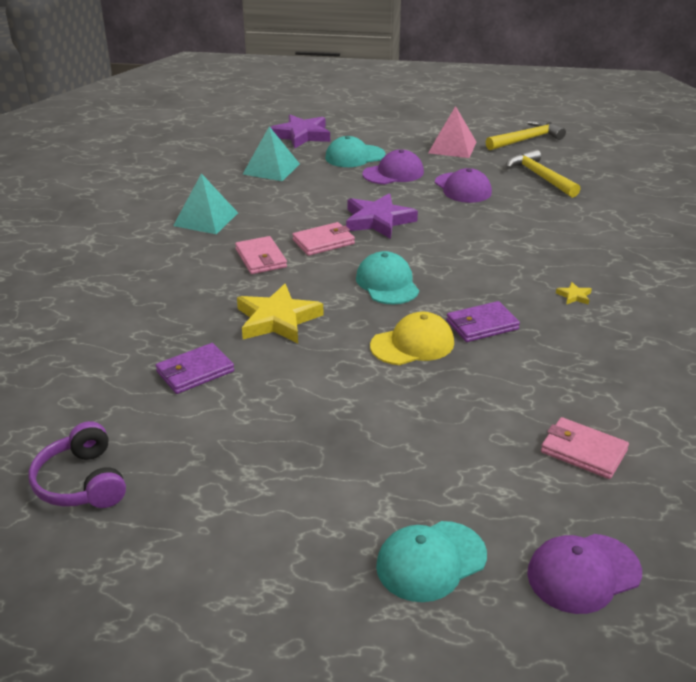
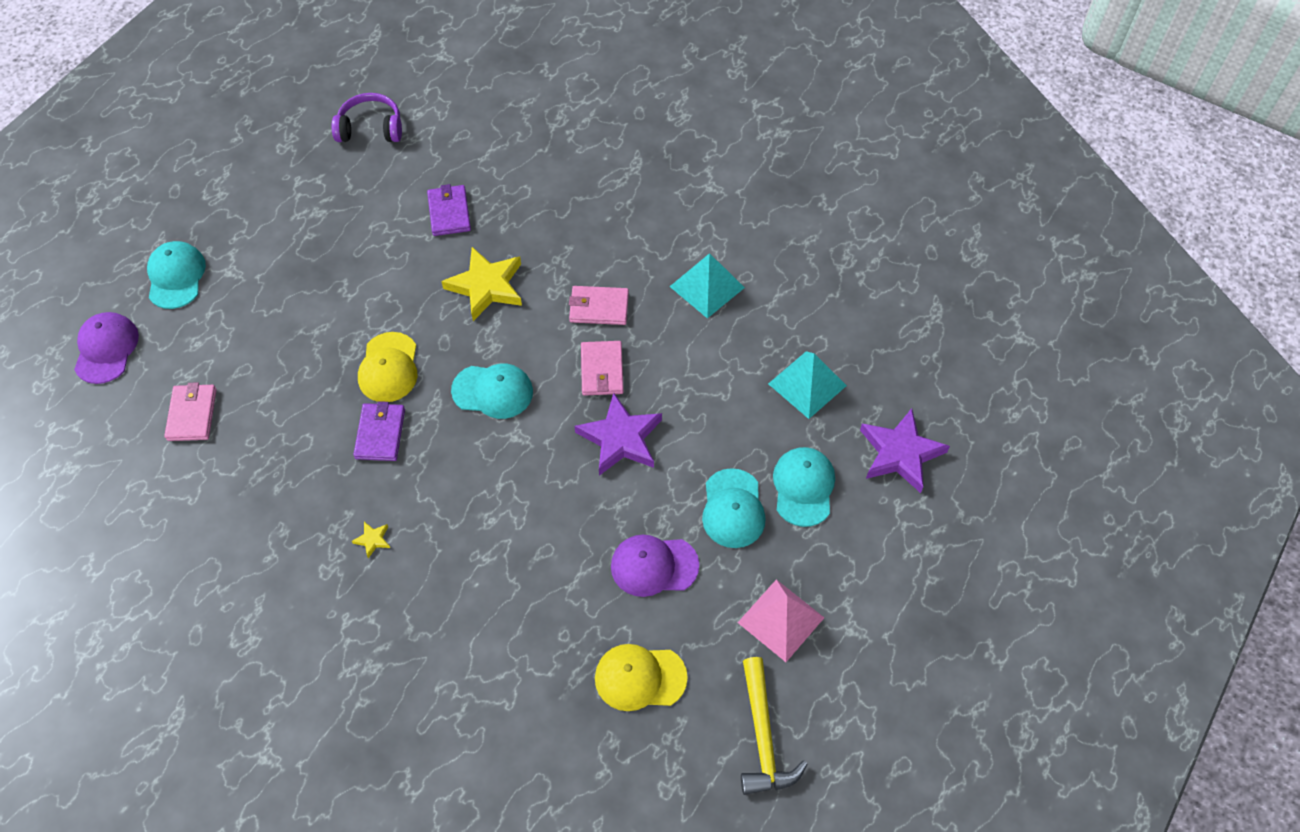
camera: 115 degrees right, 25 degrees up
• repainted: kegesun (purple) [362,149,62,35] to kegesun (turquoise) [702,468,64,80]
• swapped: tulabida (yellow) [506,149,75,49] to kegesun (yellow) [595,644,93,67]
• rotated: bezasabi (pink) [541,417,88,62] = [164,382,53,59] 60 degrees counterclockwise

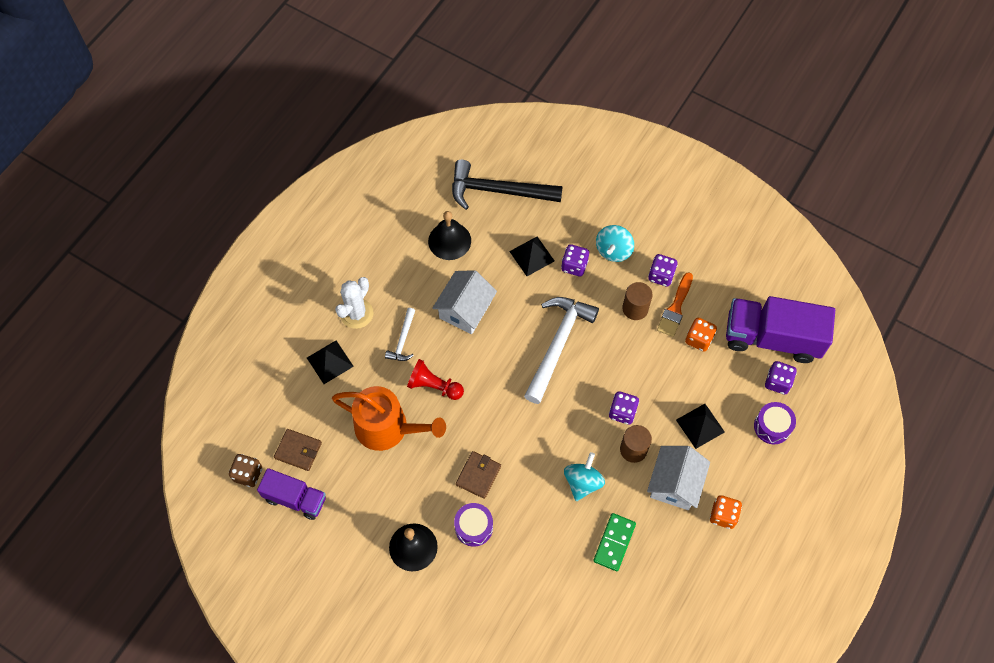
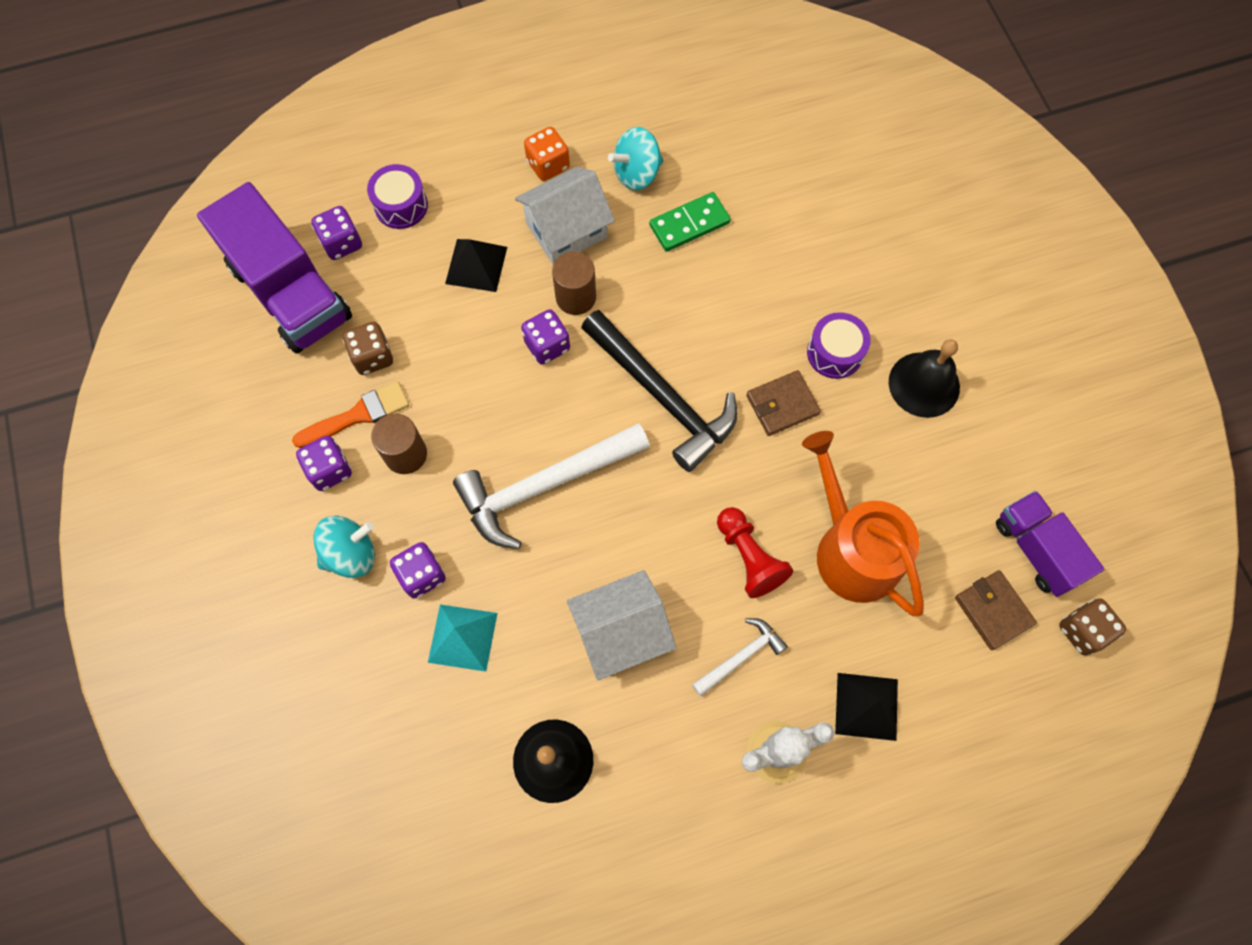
camera: 140 degrees left, 5 degrees up
• shifted: tulabida (black) [452,160,111,50] to [581,310,157,162]
• repainted: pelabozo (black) [509,237,45,39] to pelabozo (turquoise) [428,604,70,68]
• shifted: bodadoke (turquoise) [564,452,41,49] to [608,127,56,63]
• repainted: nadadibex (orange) [685,318,32,34] to nadadibex (brown) [343,322,50,53]

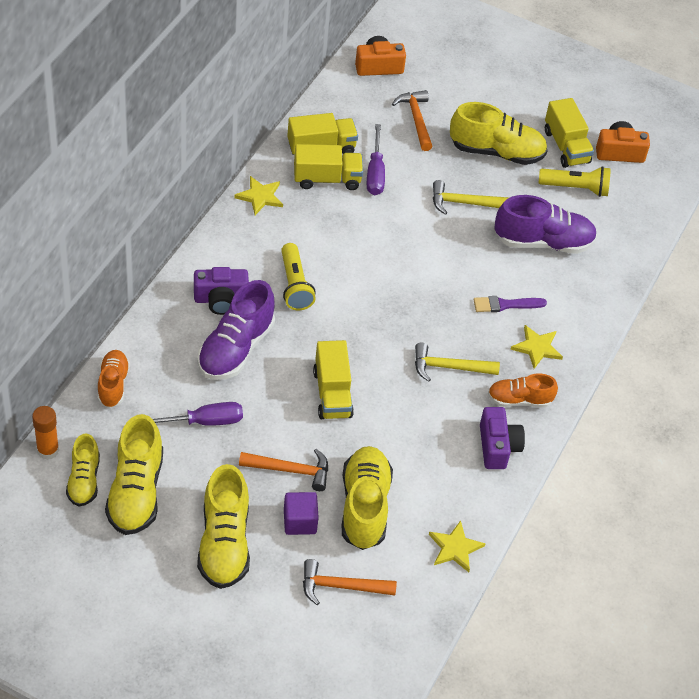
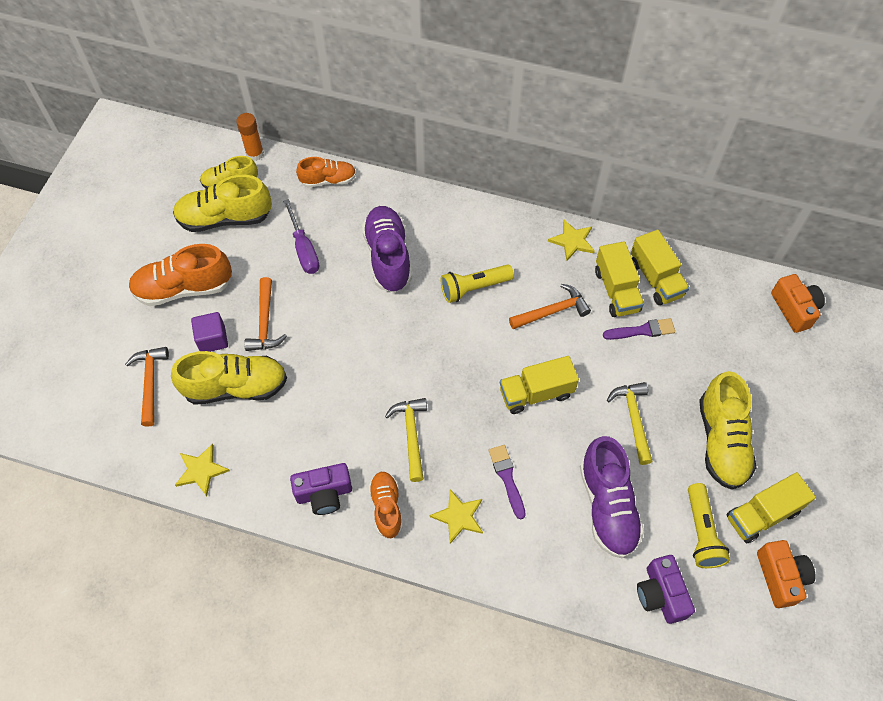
camera: 85 degrees right, 10 degrees up
• shifted: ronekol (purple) [194,267,55,48] to [637,555,58,69]
• rotated: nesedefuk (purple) [197,280,78,100] = [362,206,50,86] 60 degrees clockwise
• repainted: nesedefuk (yellow) [197,464,53,125] to nesedefuk (orange) [128,244,104,62]
• shifted: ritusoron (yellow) [313,340,41,79] to [500,356,79,58]
• swapped: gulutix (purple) [367,124,18,71] to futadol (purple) [603,318,72,22]
• shifted: tulabida (orange) [392,90,41,61] to [509,284,82,45]

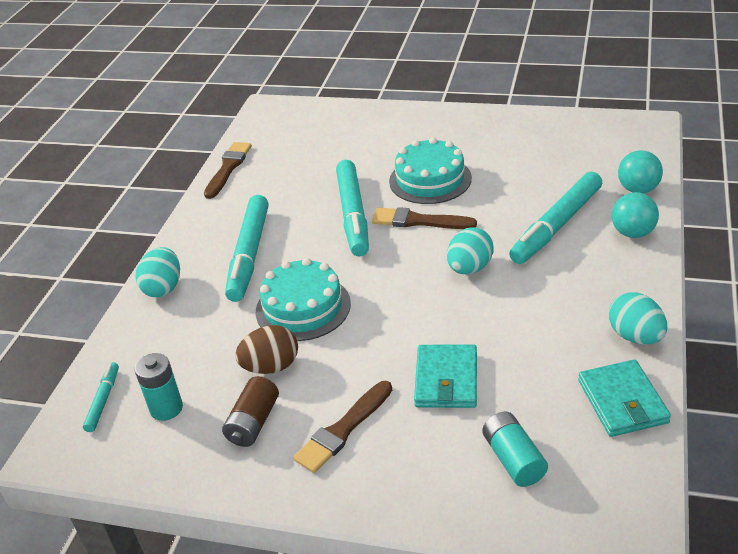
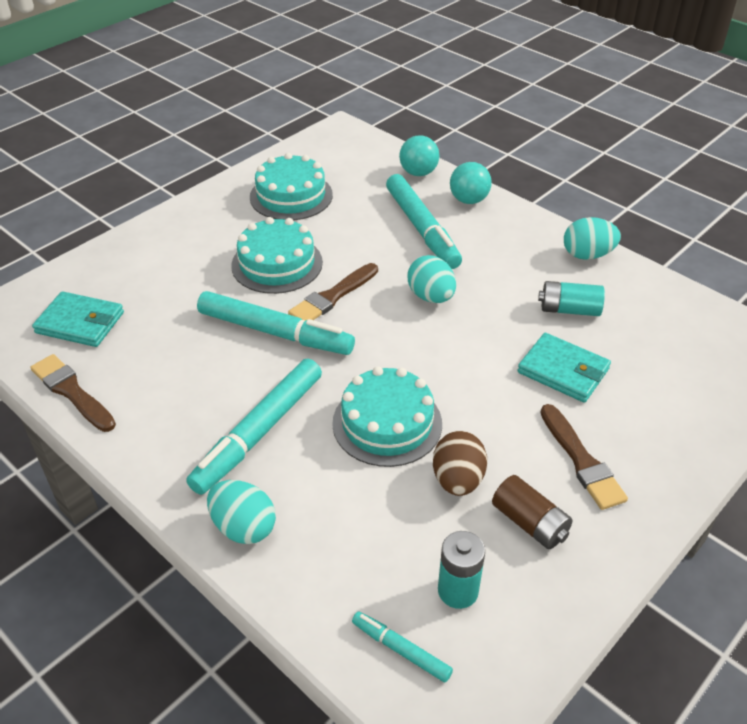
camera: 65 degrees left, 5 degrees up
• rotated: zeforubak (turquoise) [225,195,44,107] = [186,359,136,136] 90 degrees clockwise
• shifted: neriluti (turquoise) [482,412,66,75] to [538,281,67,35]
• shifted: bezasabi (turquoise) [578,359,93,78] to [32,291,92,56]
• new: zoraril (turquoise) [250,153,83,67]

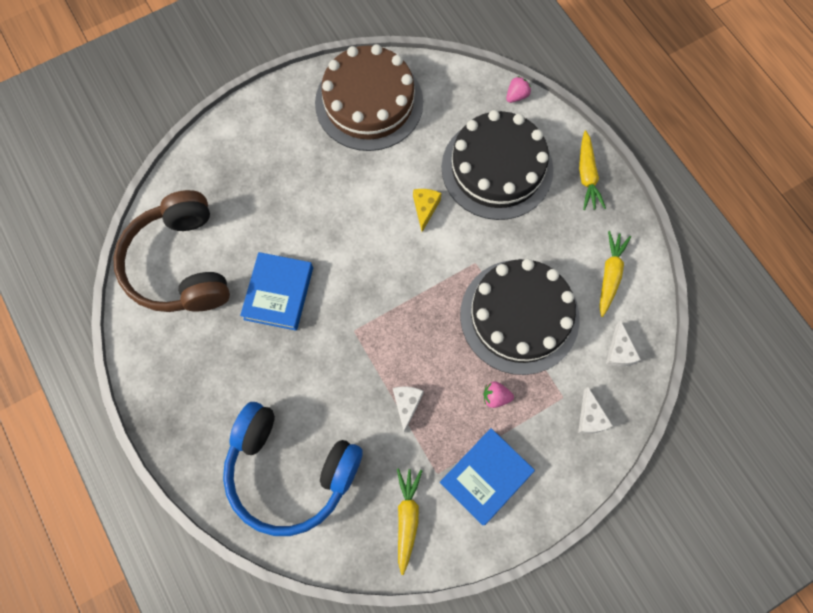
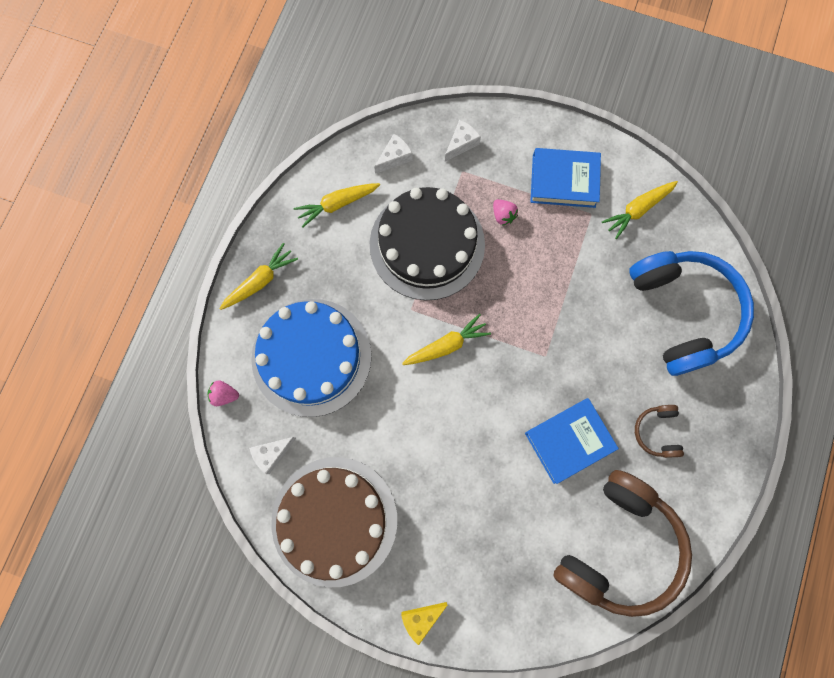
camera: 130 degrees left, 5 degrees up
• shifted: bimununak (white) [393,386,31,47] to [249,437,47,37]
• shifted: bimununak (yellow) [413,189,28,43] to [401,602,46,43]
• repainted: zoraril (black) [442,110,111,110] to zoraril (blue) [251,299,120,118]
• new: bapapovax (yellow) [402,314,89,51]
• new: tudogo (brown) [635,405,49,53]

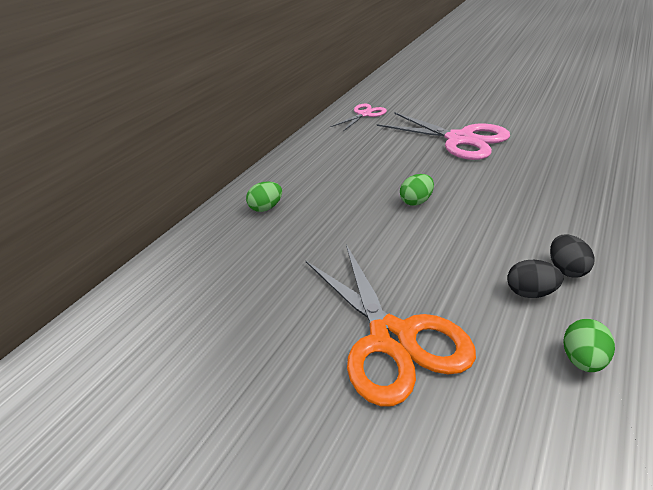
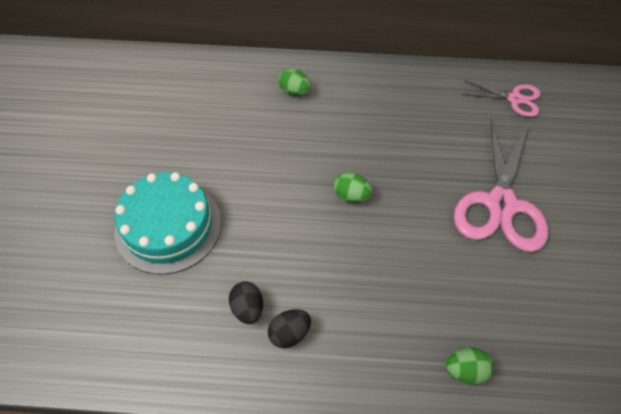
camera: 60 degrees right, 20 degrees up
• swapped: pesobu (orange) [305,244,171,162] to zoraril (turquoise) [115,172,106,103]
• shifted: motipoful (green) [564,319,51,53] to [445,348,49,37]

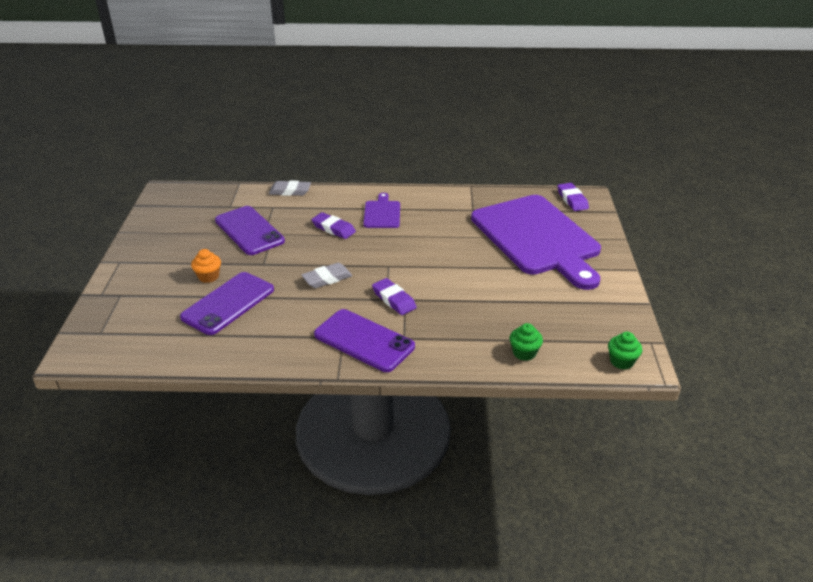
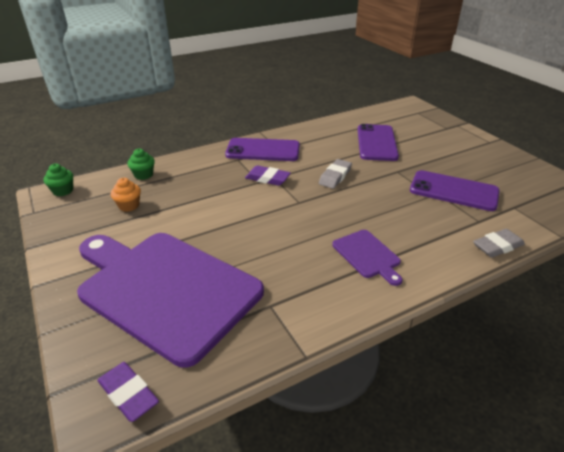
camera: 150 degrees right, 0 degrees up
• shifted: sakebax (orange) [191,249,30,34] to [111,178,30,34]
• gone: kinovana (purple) [312,212,44,27]

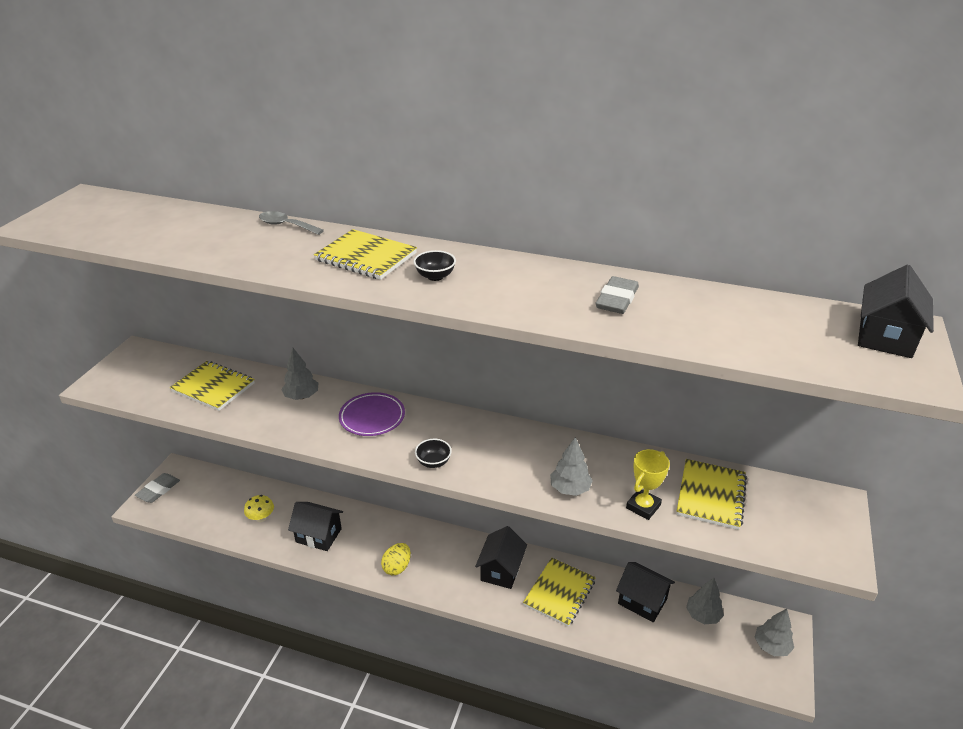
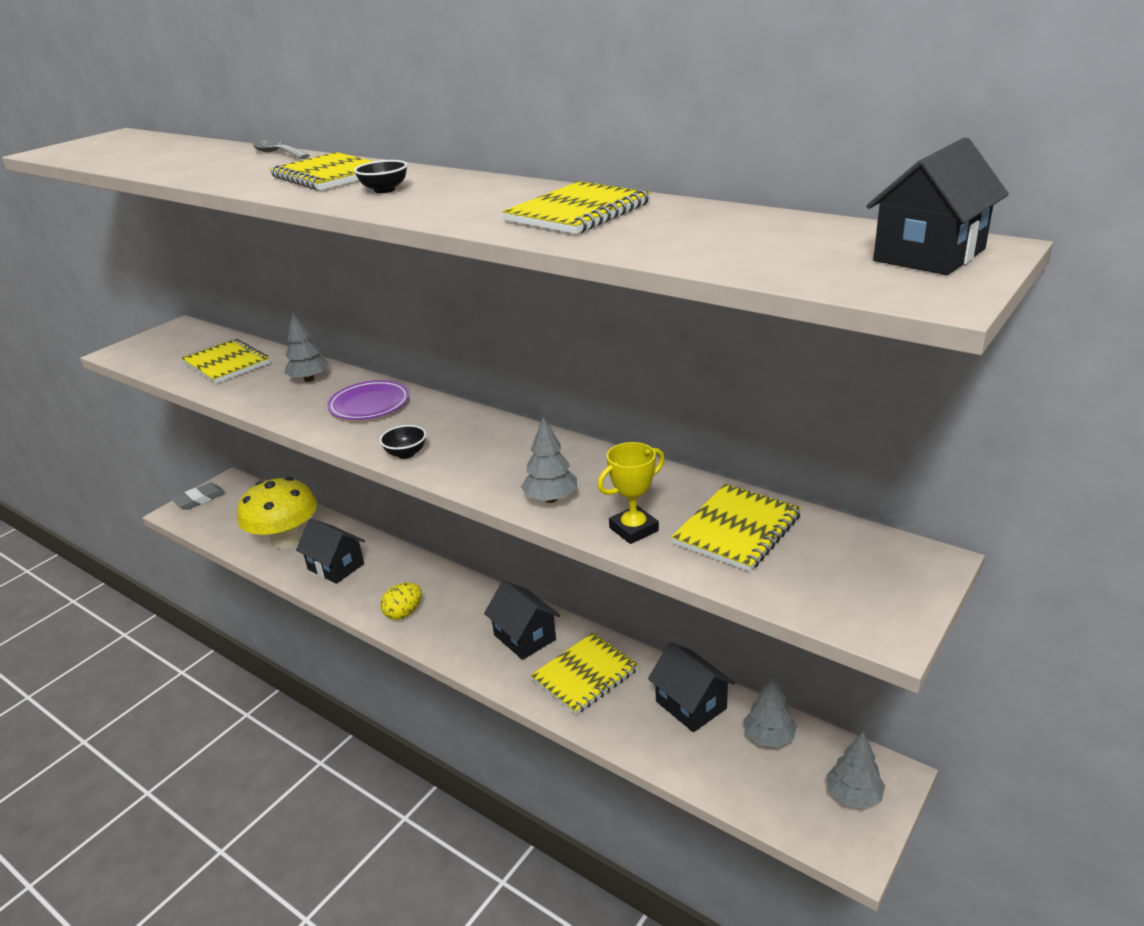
camera: 20 degrees right, 5 degrees down
• scaled: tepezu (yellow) [244,495,30,27] = [237,477,80,72] x2.21
• rotated: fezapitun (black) [475,526,52,63] = [484,580,77,80] 75 degrees counterclockwise
• swapped: kinovana (grey) [595,276,44,38] to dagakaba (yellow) [503,181,148,53]

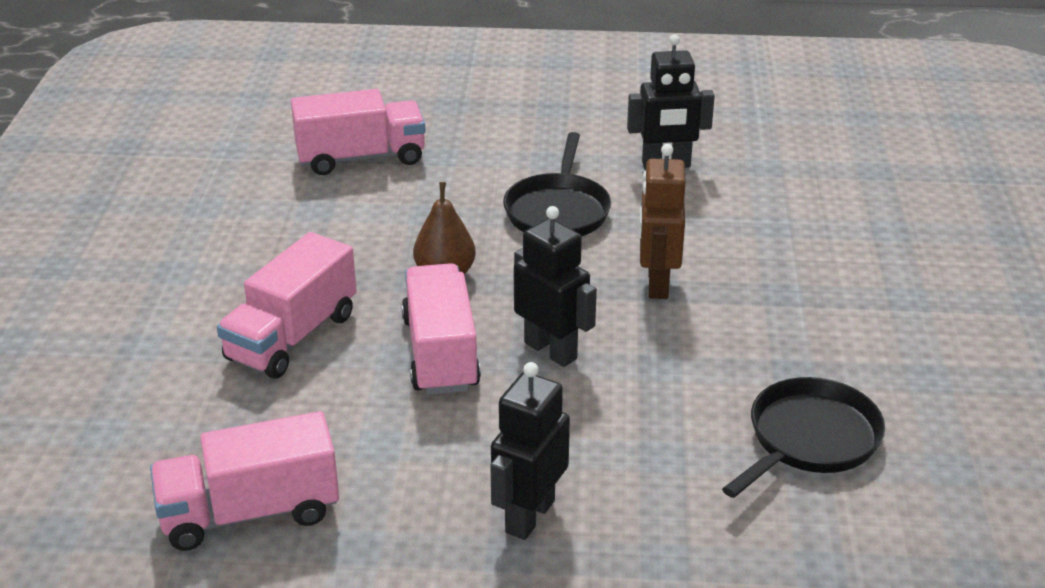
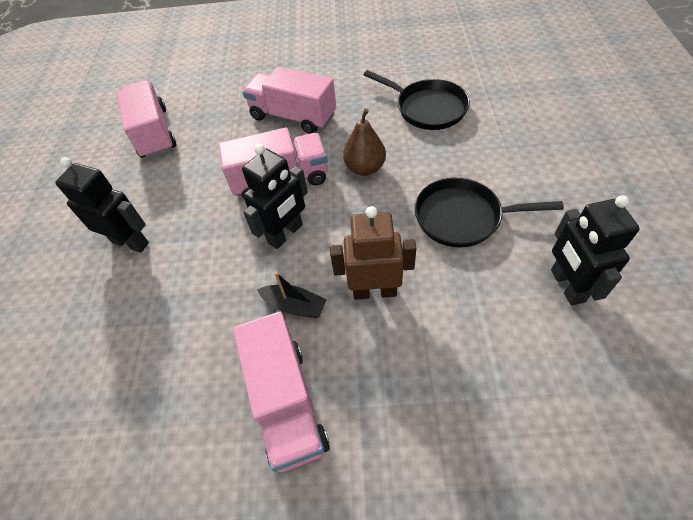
camera: 90 degrees right, 20 degrees up
• shifted: ritusoron (pink) [291,89,134,86] to [233,312,97,160]
• shifted: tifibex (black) [722,377,163,121] to [364,70,106,60]
• new: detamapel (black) [257,272,70,46]

